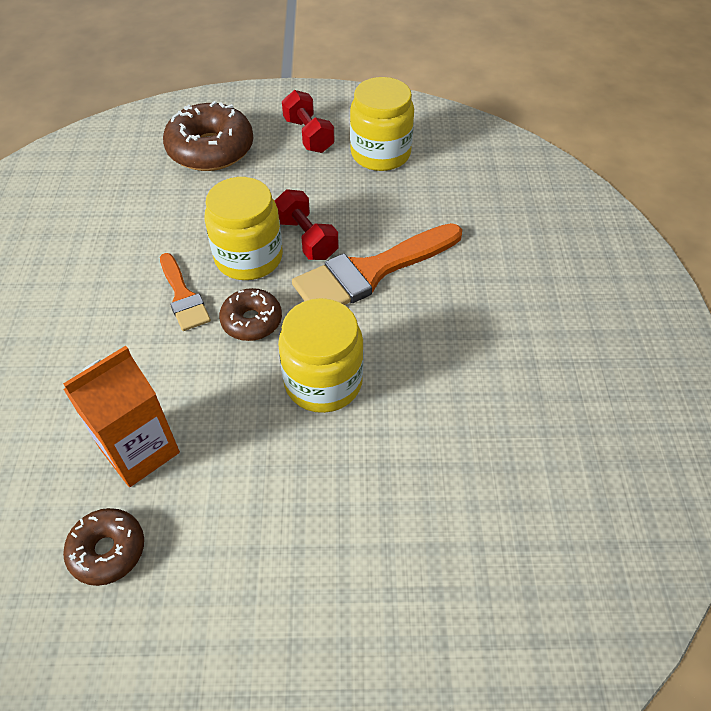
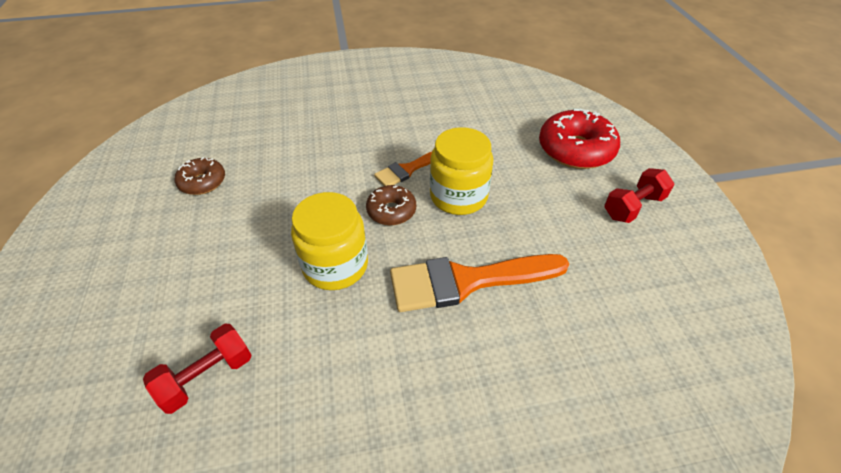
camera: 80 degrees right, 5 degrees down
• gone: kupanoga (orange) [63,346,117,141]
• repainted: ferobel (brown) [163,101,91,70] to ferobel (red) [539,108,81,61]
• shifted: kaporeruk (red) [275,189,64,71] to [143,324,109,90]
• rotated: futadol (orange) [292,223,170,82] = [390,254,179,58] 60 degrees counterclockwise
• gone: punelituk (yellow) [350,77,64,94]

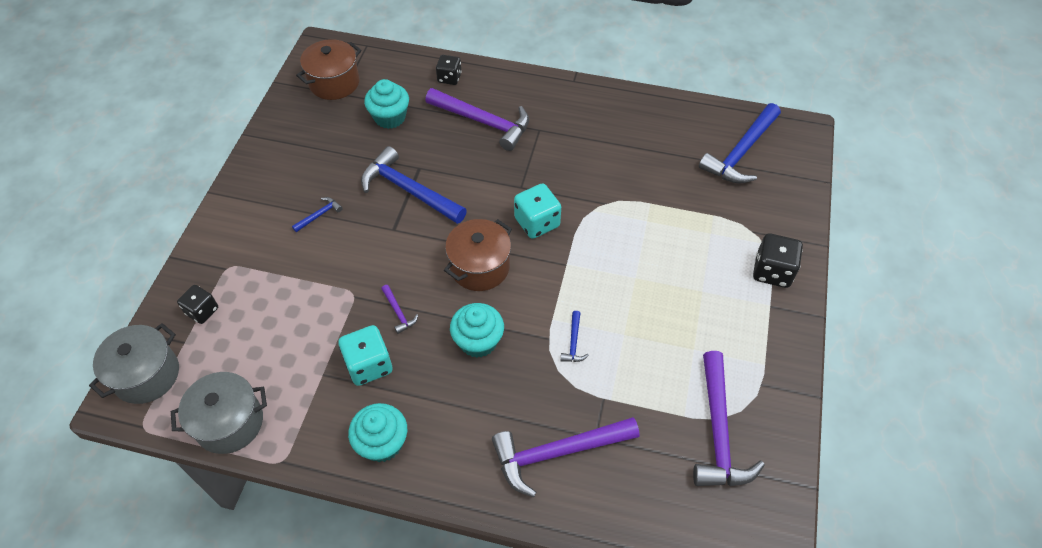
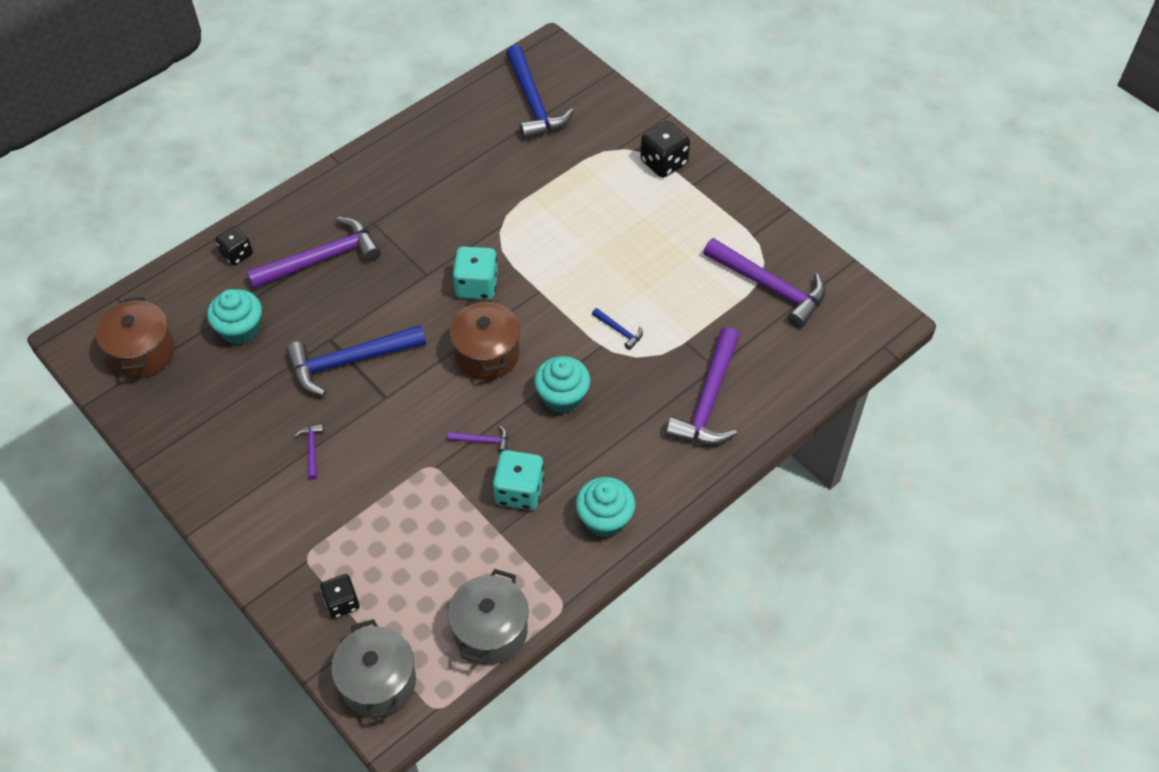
camera: 55 degrees left, 0 degrees up
• repainted: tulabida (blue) [292,197,51,35] to tulabida (purple) [294,424,30,56]

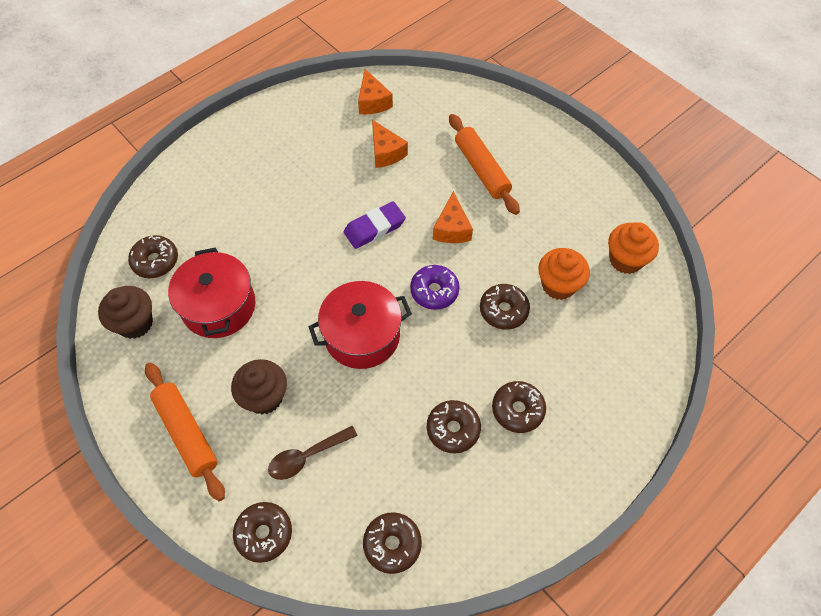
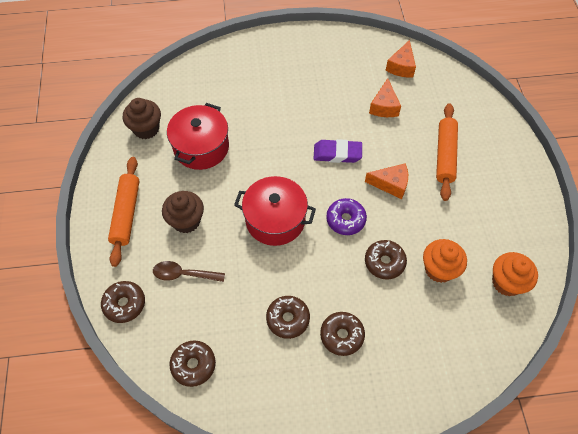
camera: 35 degrees right, 0 degrees up
• gone: ferobel (brown) [128,235,50,43]
• rotated: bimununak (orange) [433,191,40,52] = [365,163,43,36] 120 degrees counterclockwise

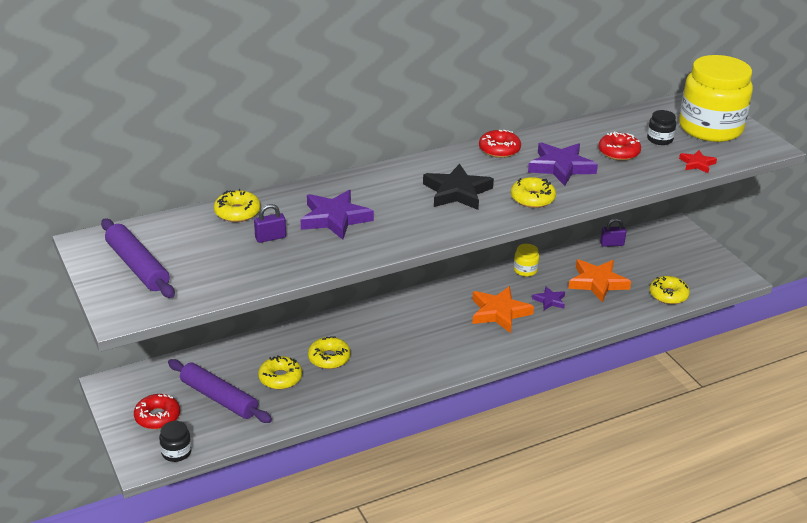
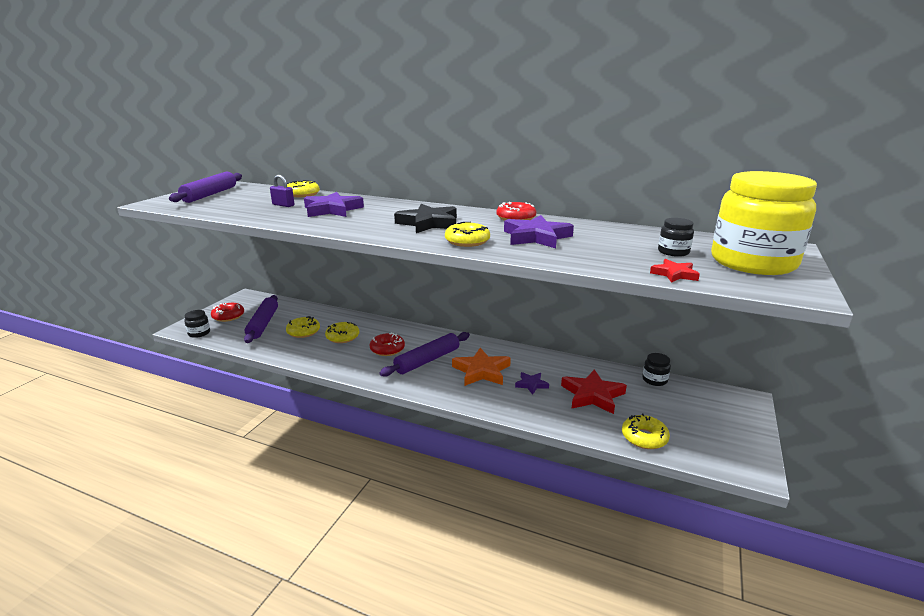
camera: 50 degrees right, 10 degrees down
• gone: punelituk (yellow) [514,244,25,33]
• repainted: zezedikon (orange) [568,259,63,43] to zezedikon (red) [561,369,66,45]
• shifted: ferobel (red) [599,132,42,29] to [370,332,35,24]
• swapped: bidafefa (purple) [600,218,26,29] to punelituk (black) [642,353,29,33]
• new: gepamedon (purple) [380,332,90,45]

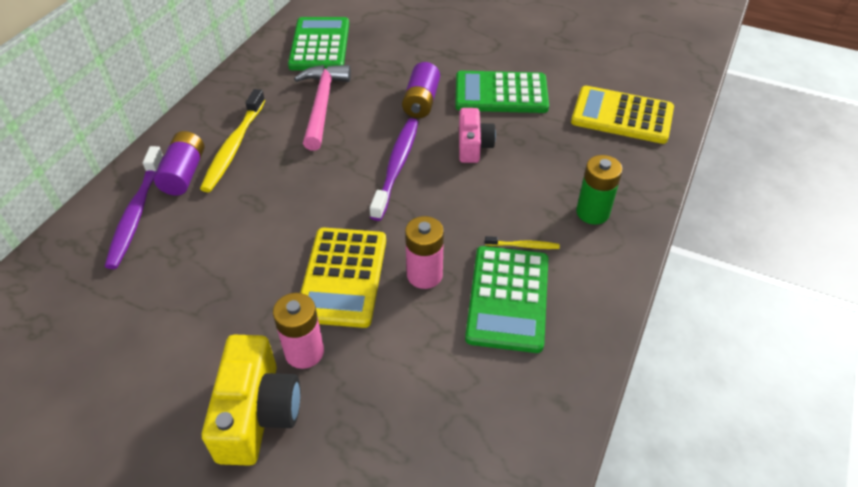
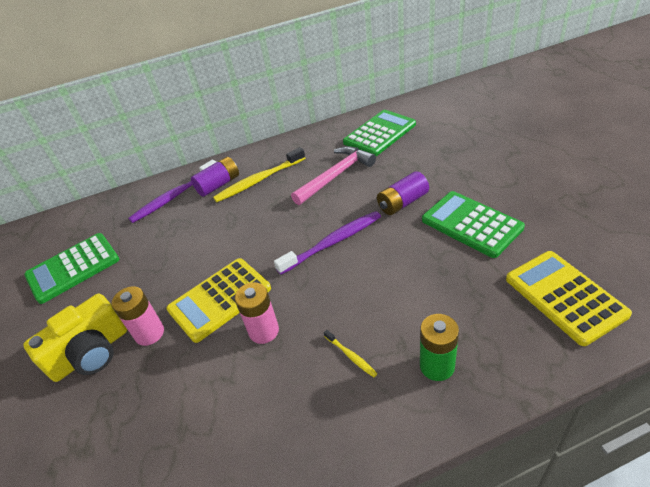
camera: 50 degrees right, 5 degrees down
• gone: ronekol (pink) [459,108,37,55]
• shifted: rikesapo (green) [465,246,83,107] to [24,233,95,71]

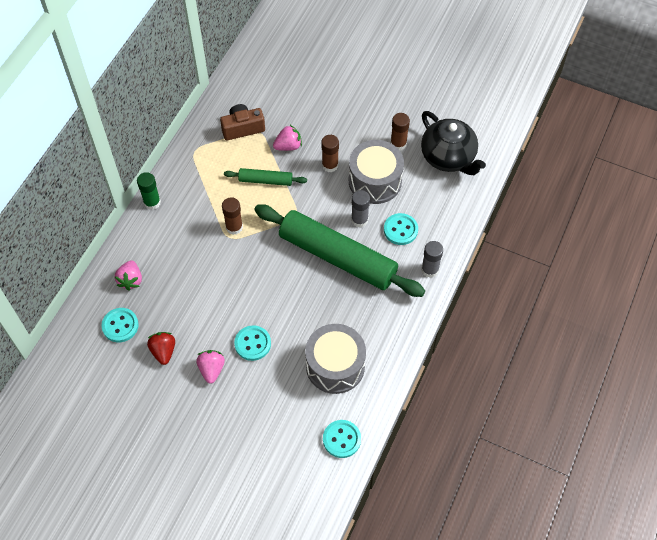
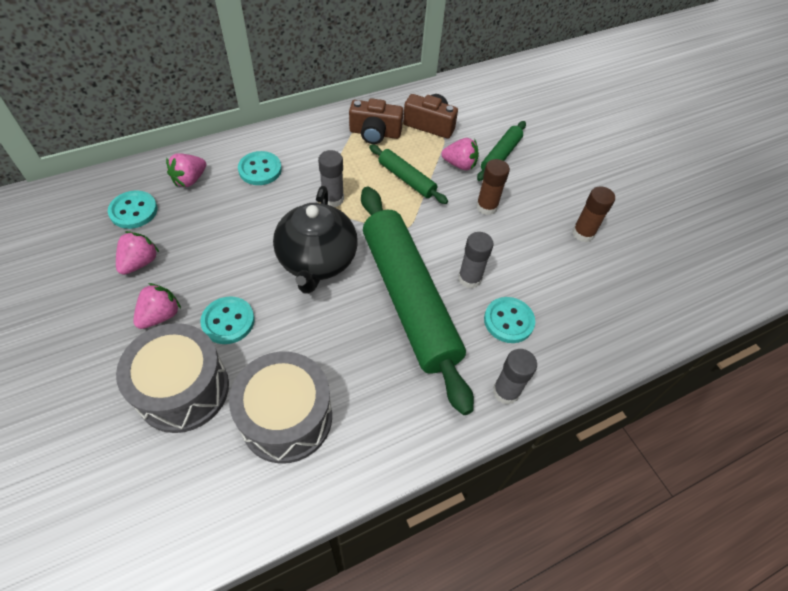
camera: 35 degrees right, 5 degrees down
• gone: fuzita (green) [137,172,24,38]
• repainted: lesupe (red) [147,332,28,33] to lesupe (pink) [116,231,43,44]
• repainted: fuzita (brown) [222,197,21,38] to fuzita (grey) [318,150,26,57]
• shifted: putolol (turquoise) [323,420,38,38] to [238,151,44,34]
• shifted: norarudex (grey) [349,140,55,64] to [116,323,113,110]
• shifted: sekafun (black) [421,111,65,64] to [273,186,84,108]
• new: ronekol (brown) [349,98,54,46]
• new: gepamedon (green) [477,121,49,60]

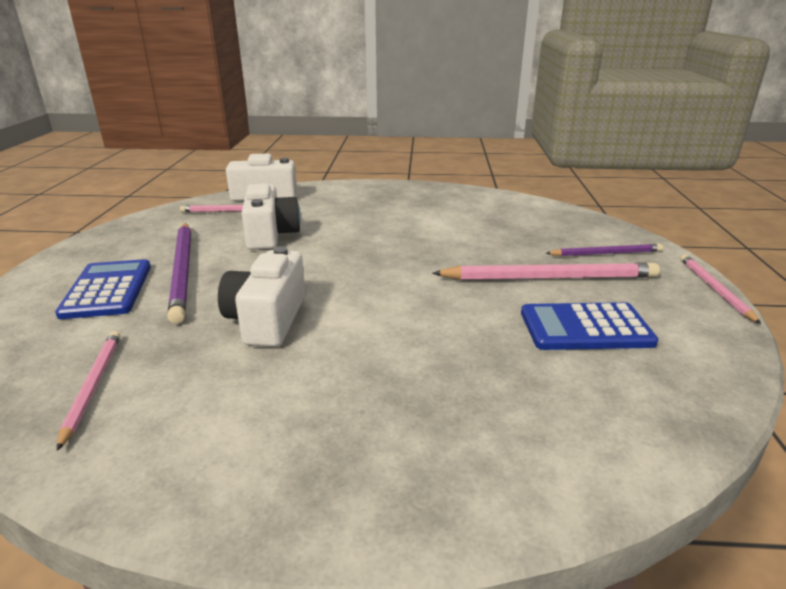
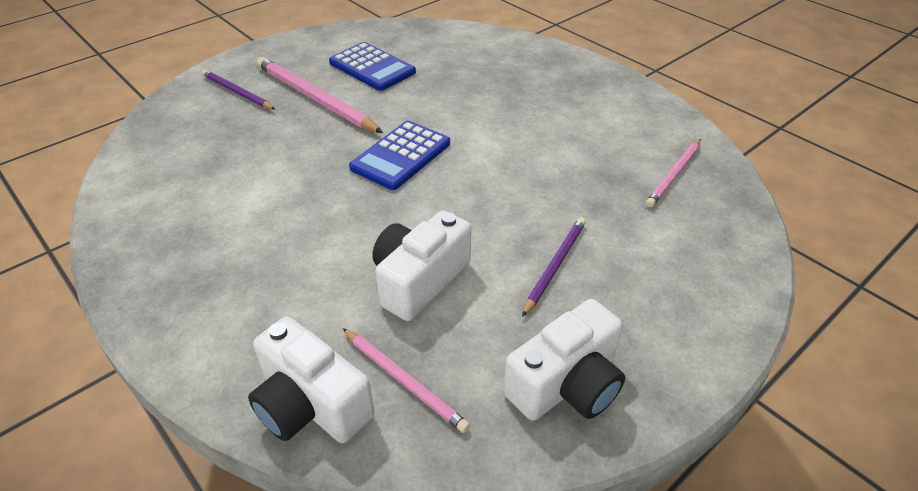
camera: 135 degrees left, 15 degrees up
• shifted: rikesapo (blue) [55,259,96,60] to [349,121,101,69]
• scaled: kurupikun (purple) [167,223,24,101] = [522,217,64,100] x0.58
• shifted: ronekol (white) [218,246,87,101] to [504,299,121,122]
• gone: kurupikun (pink) [681,254,80,70]

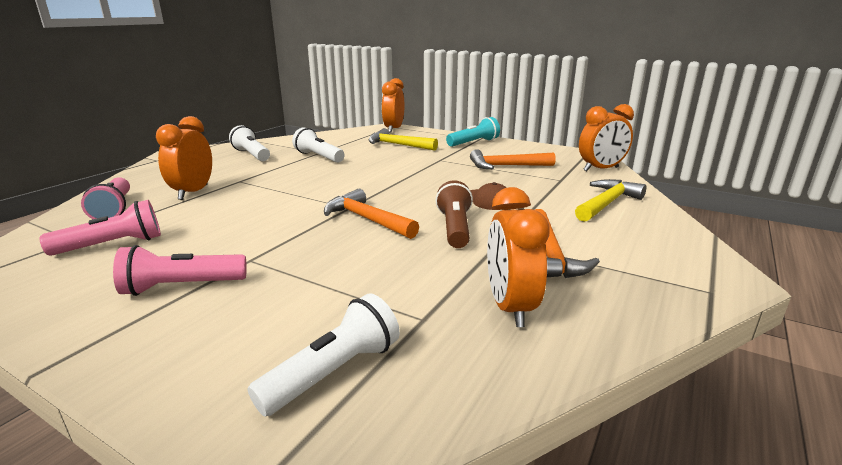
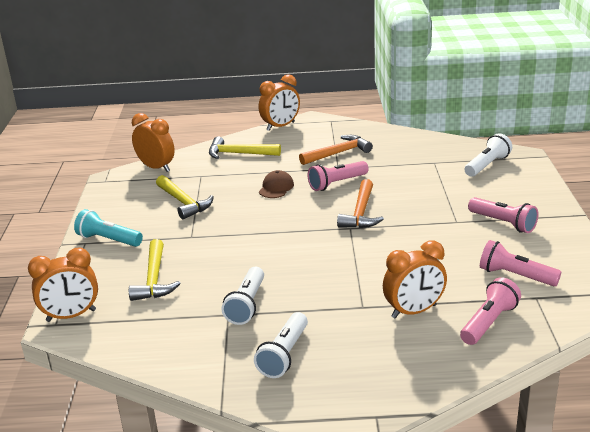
camera: 120 degrees left, 5 degrees up
• rotated: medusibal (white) [248,293,152,123] = [464,133,48,44] 120 degrees clockwise
• repainted: medusibal (brown) [435,180,38,68] to medusibal (pink) [308,161,61,30]
• repainted: tulabida (orange) [470,149,86,20] to tulabida (yellow) [156,175,58,44]
• shifted: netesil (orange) [487,187,63,140] to [259,74,41,57]

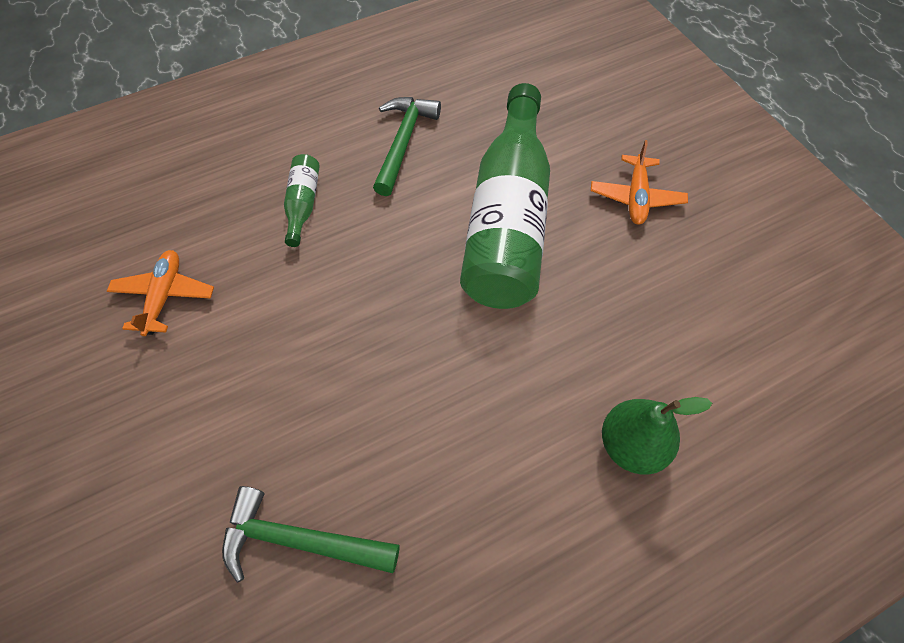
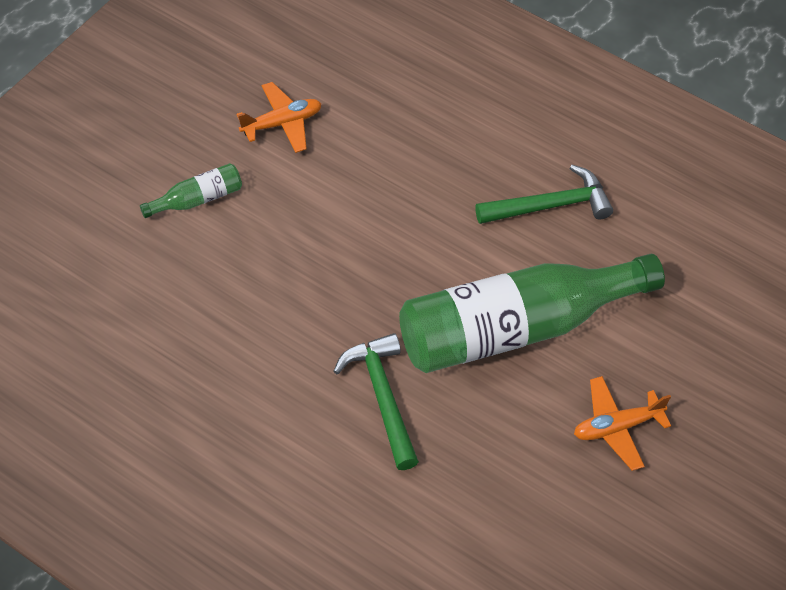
camera: 60 degrees right, 5 degrees down
• shifted: tulabida (green) [222,486,178,97] to [333,333,86,137]
• shifted: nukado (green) [284,154,36,93] to [140,163,102,55]
• gone: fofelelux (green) [602,397,110,78]

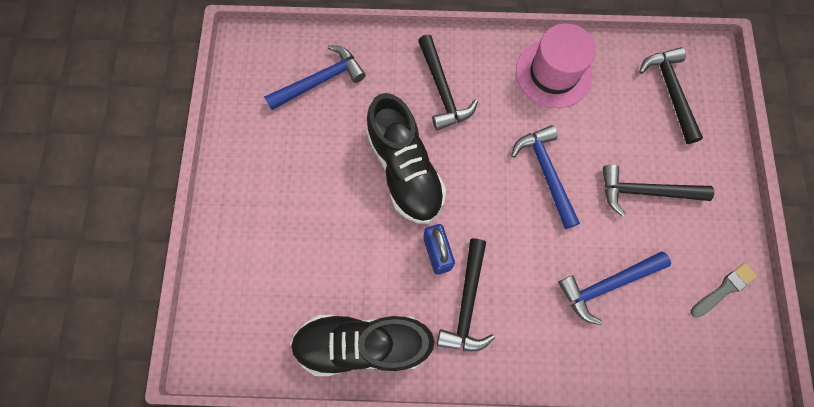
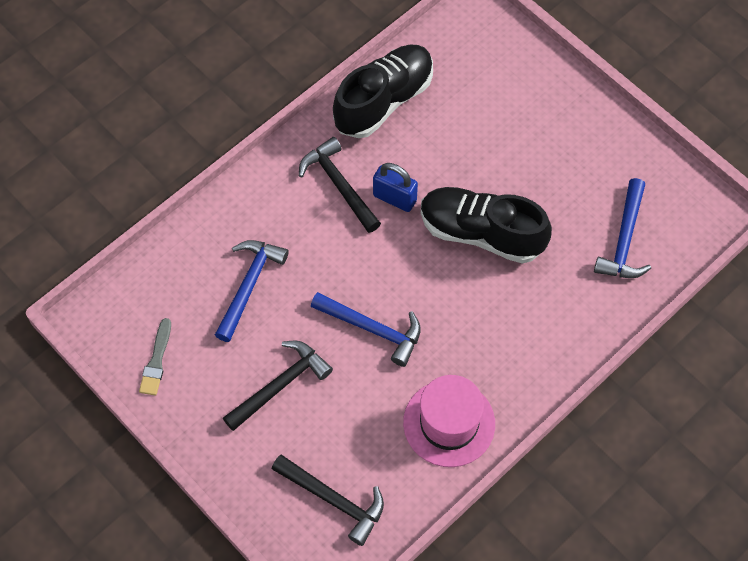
camera: 135 degrees right, 10 degrees down
• gone: tulabida (black) [418,34,60,96]

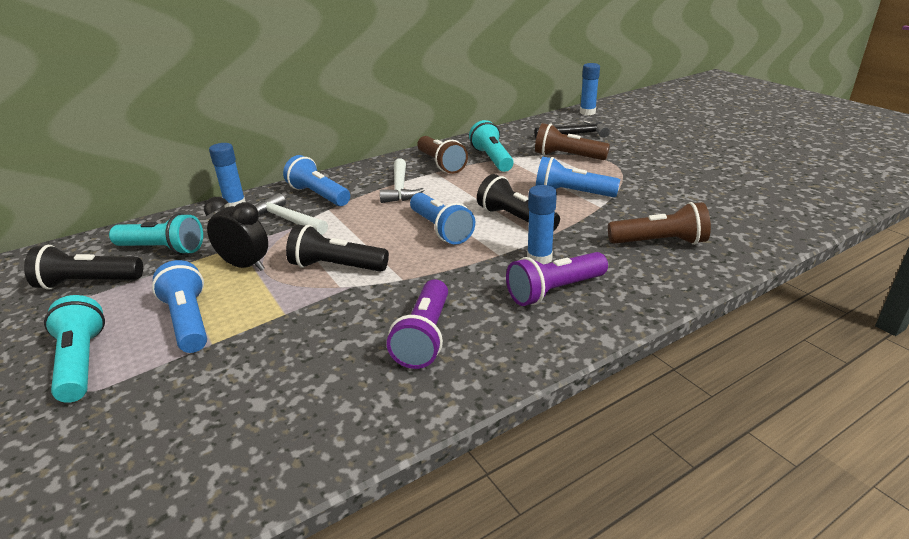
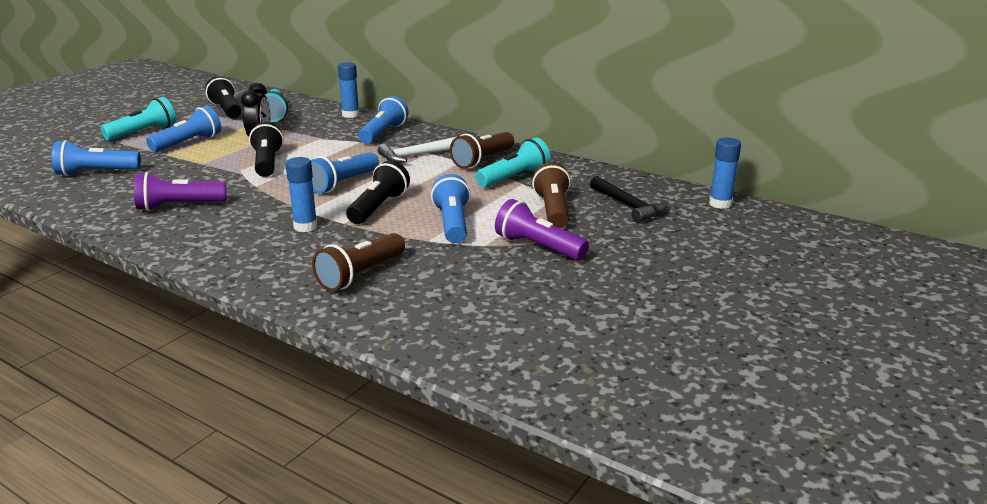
camera: 65 degrees right, 5 degrees down
• gone: tulabida (white) [255,193,73,42]
• shifted: medusibal (purple) [506,252,102,54] to [495,199,94,62]
• rotated: medusibal (brown) [608,202,103,43] = [312,233,93,58] 60 degrees clockwise
• new: medusibal (blue) [52,140,89,36]

